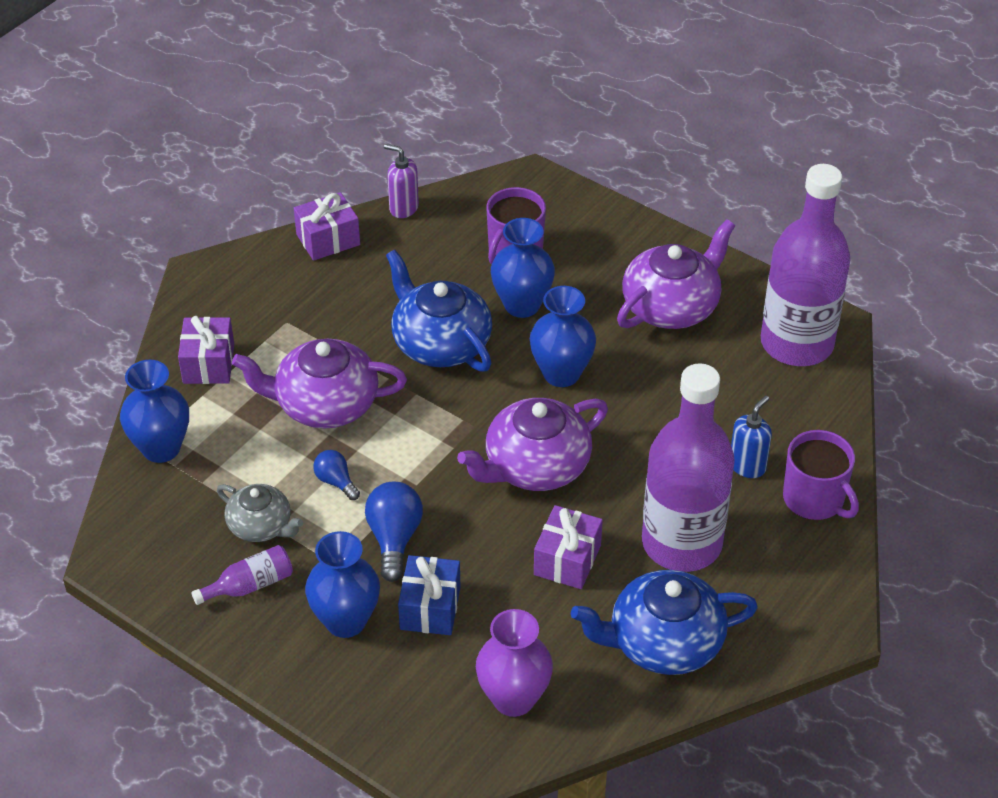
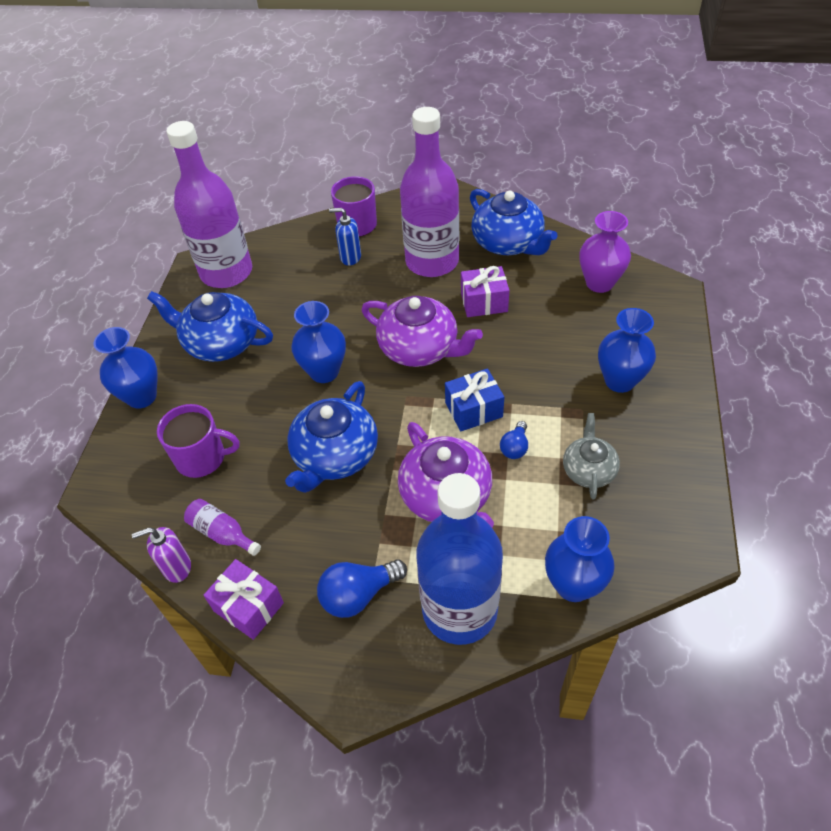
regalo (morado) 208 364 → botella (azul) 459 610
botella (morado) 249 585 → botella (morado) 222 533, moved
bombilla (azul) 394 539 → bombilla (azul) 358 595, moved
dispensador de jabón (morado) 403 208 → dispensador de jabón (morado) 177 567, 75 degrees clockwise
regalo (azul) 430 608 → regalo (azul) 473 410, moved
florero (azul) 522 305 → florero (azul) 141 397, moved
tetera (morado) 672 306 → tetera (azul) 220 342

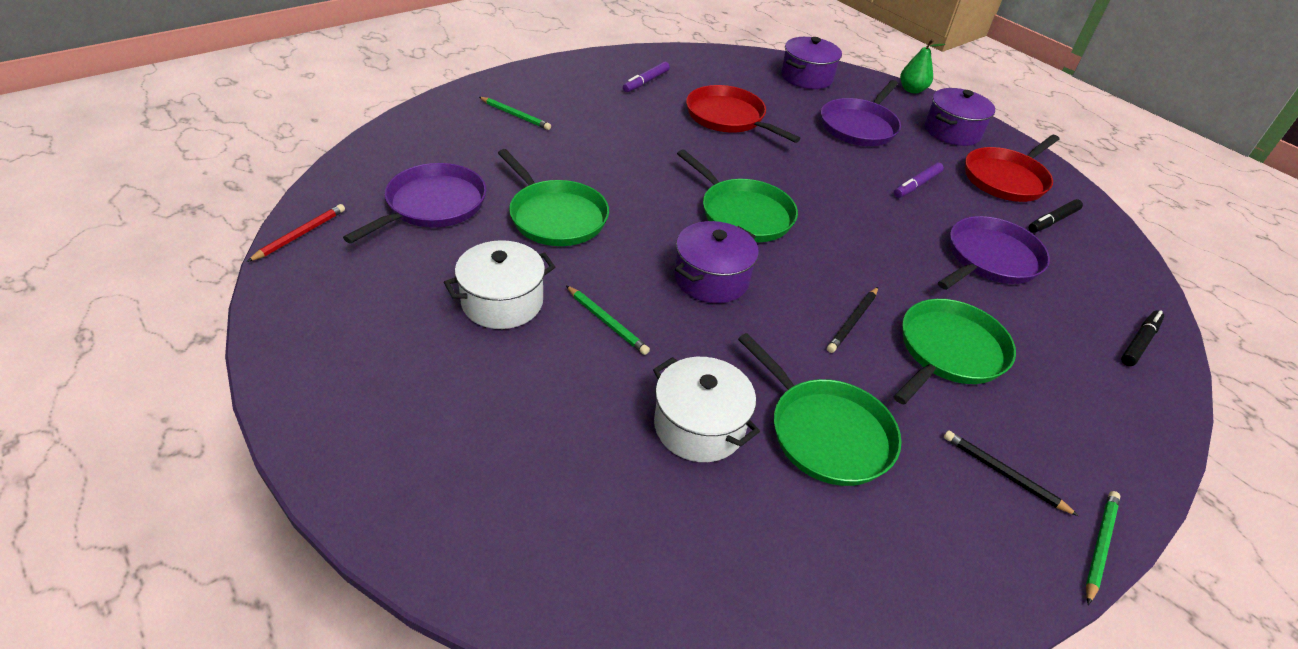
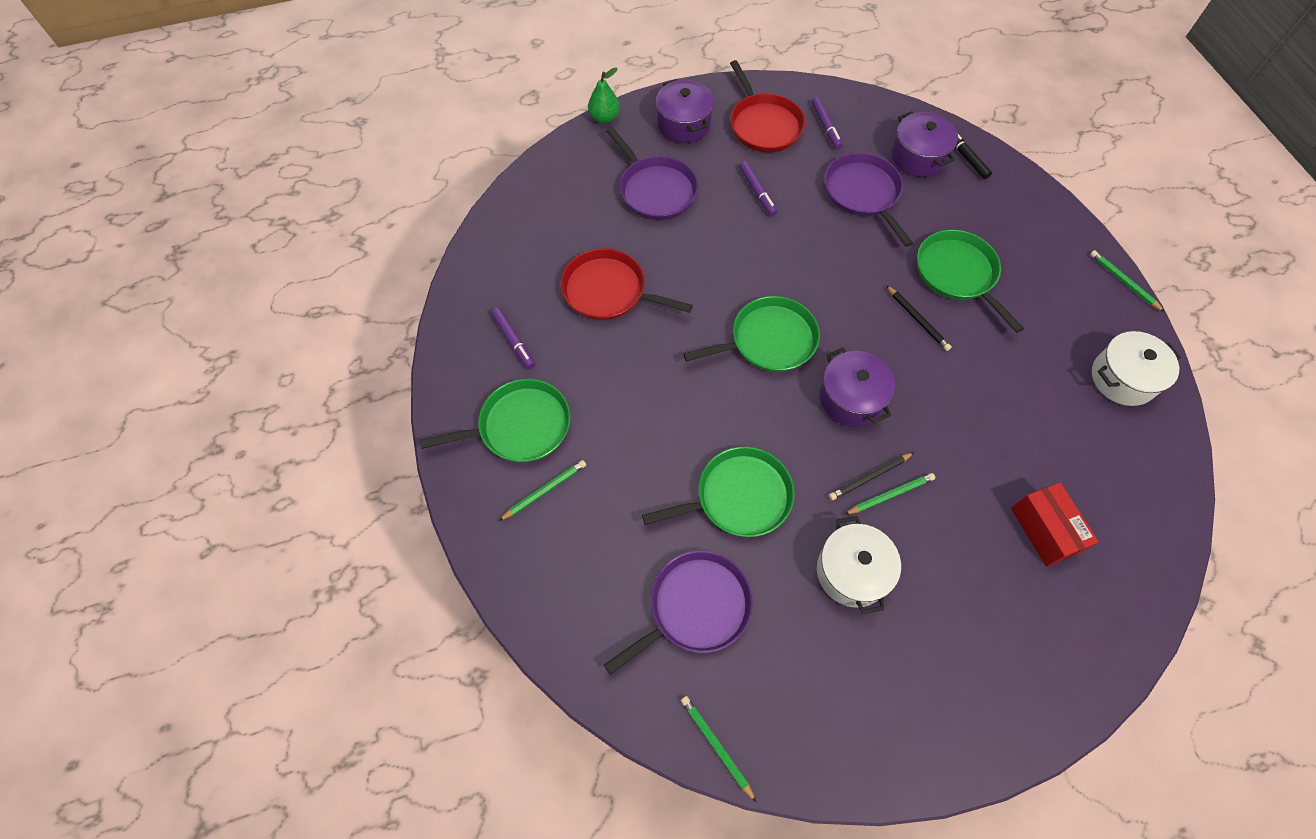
lápiz (rojo) 300 235 → lápiz (verde) 716 746
sartén (morado) 432 205 → sartén (morado) 695 607, 90 degrees clockwise
olla (blanco) 699 426 → olla (blanco) 1123 378, moved
sartén (rojo) 728 117 → sartén (rojo) 609 291, 45 degrees clockwise
sartén (verde) 825 433 → sartén (verde) 520 426, moved
olla (morado) 806 77 → olla (morado) 918 157, moved
lápiz (negro) 1004 474 → lápiz (negro) 869 477, moved
rotulador (negro) 1053 221 → rotulador (morado) 826 127
- → caja (rojo) 1044 530

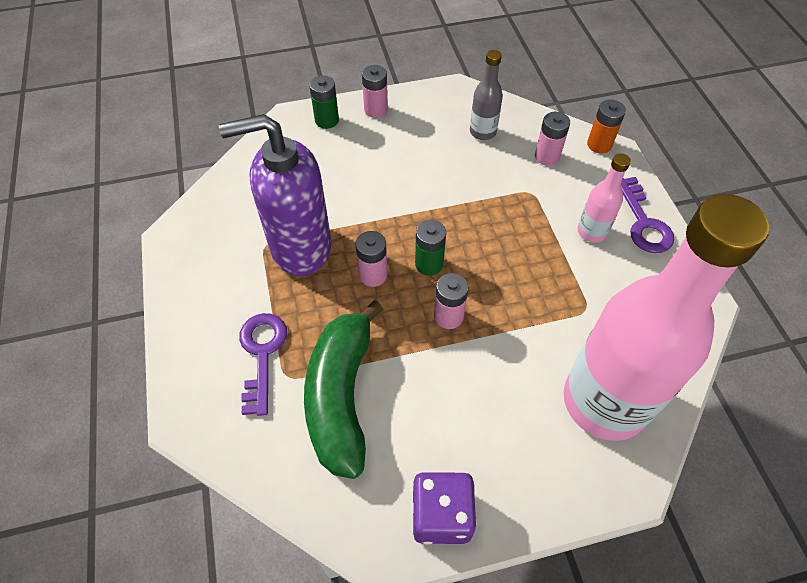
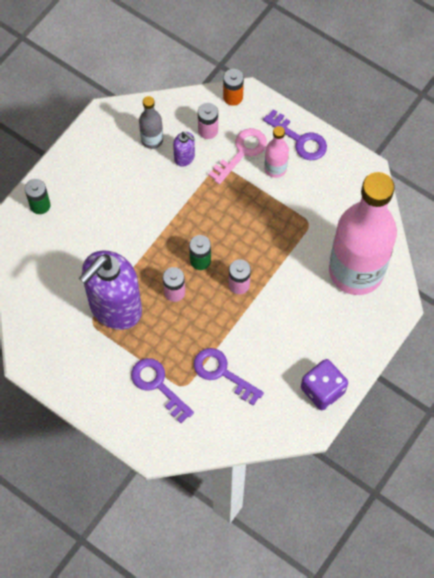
plátano (verde) 341 396 → llave (morado) 222 373
pila (rosa) 376 110 → -
- → dispensador de jabón (morado) 184 157
- → llave (rosa) 241 152

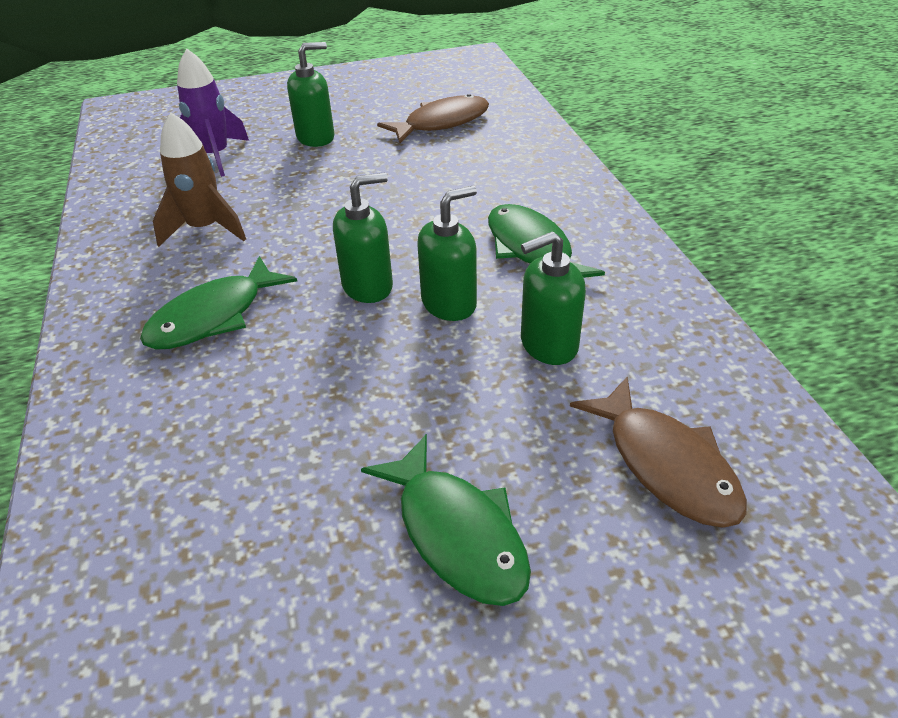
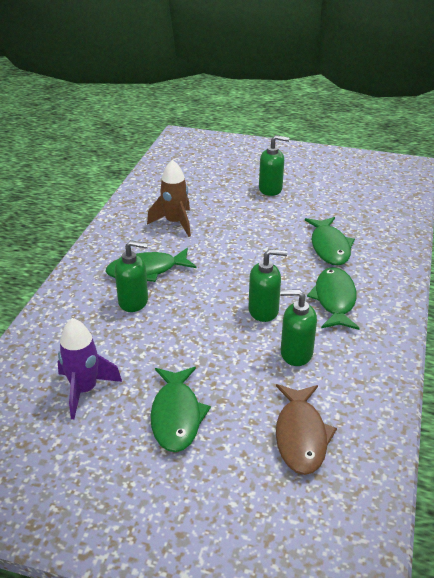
cohete (morado) 215 156 → cohete (morado) 84 390, moved
dispensador de jabón (verde) 368 286 → dispensador de jabón (verde) 133 301, moved
pez (marrón) 442 123 → -
- → pez (verde) 329 247

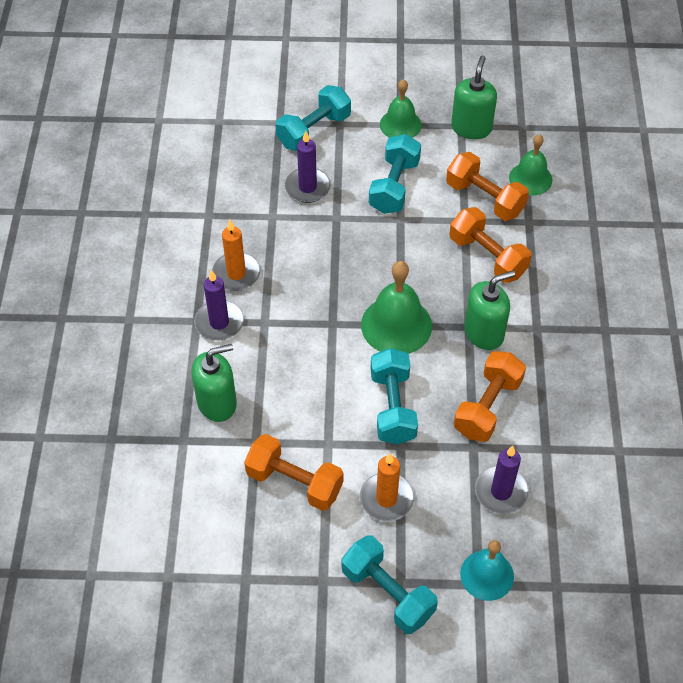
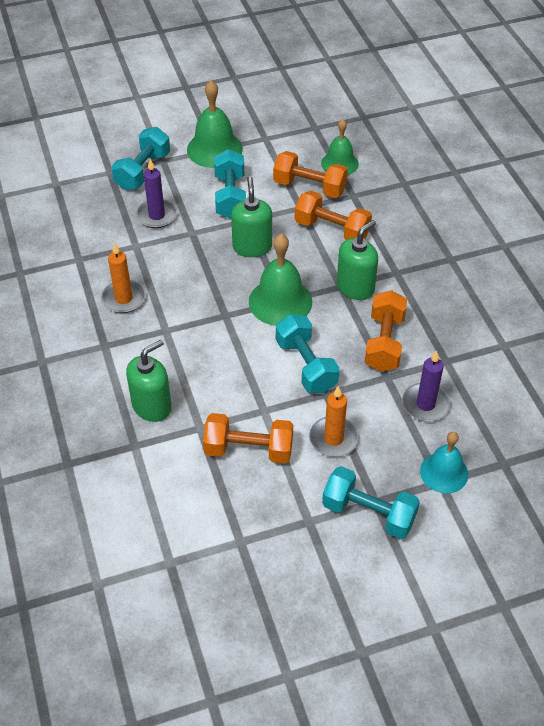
vela (morado) 219 322 → -
campana (verde) 400 124 → campana (verde) 214 149, x1.51
dispensador de jabón (verde) 471 128 → dispensador de jabón (verde) 252 247, moved

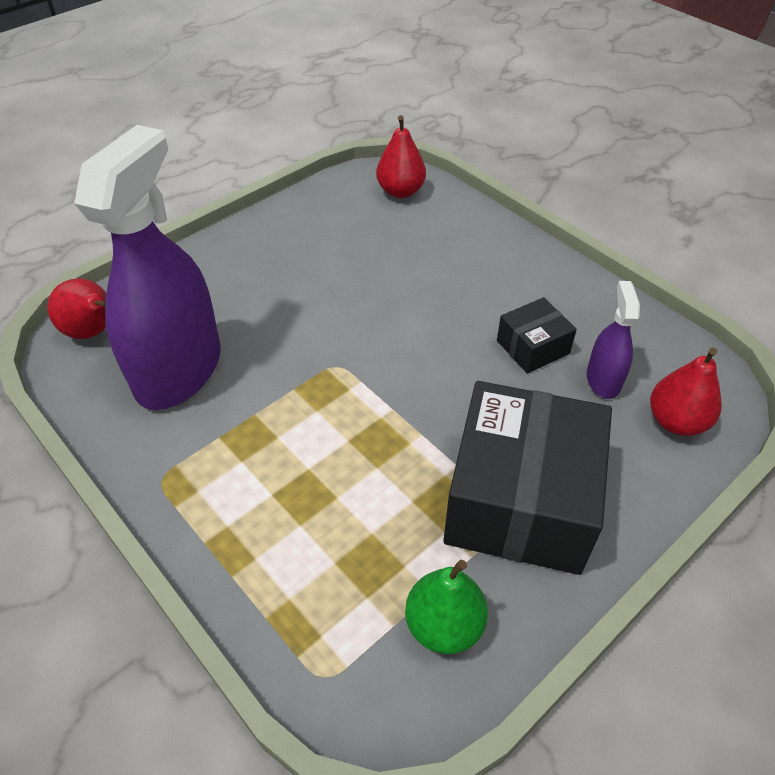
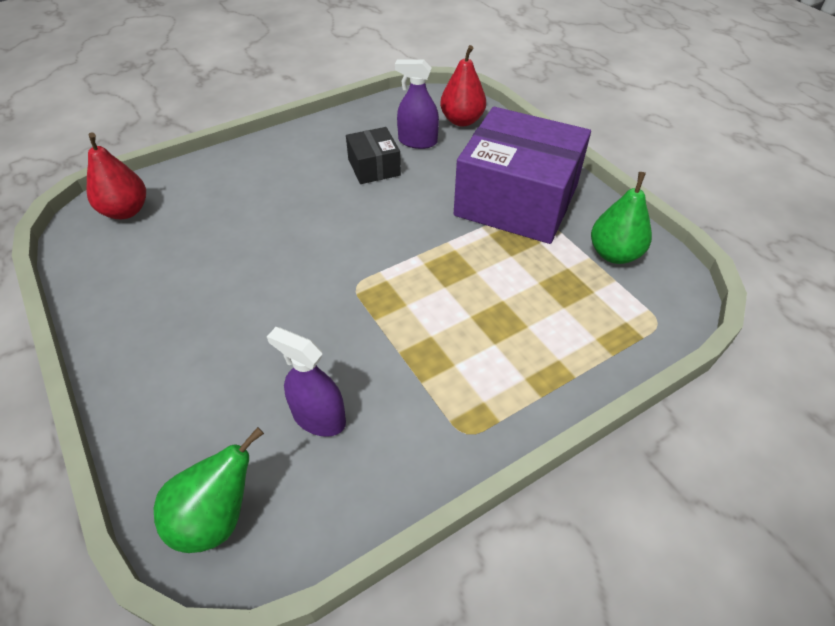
pera (rojo) 93 332 → pera (verde) 216 518
pulverizador (morado) 179 370 → pulverizador (morado) 319 418, x0.46
caja (negro) 520 500 → caja (morado) 516 200

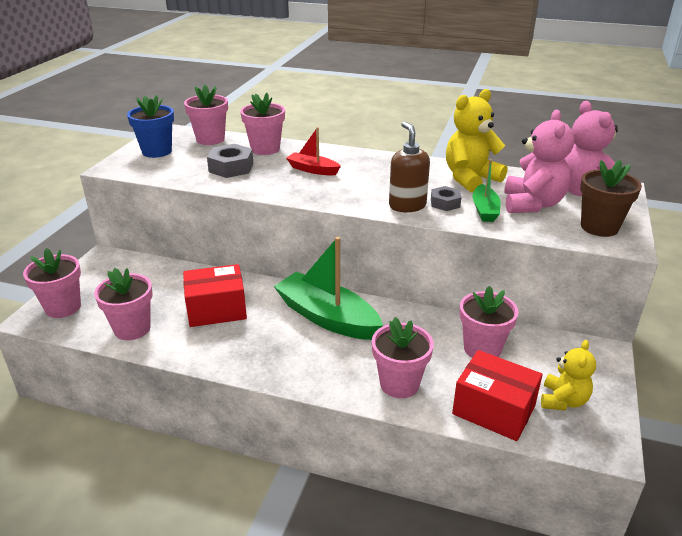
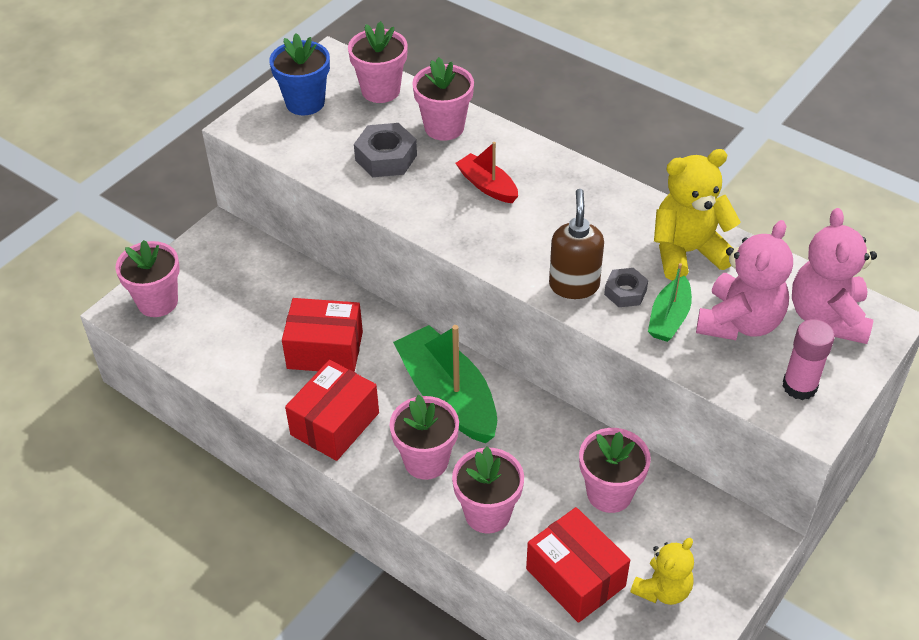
maceta (rosa) 132 329 → maceta (rosa) 426 461, moved
maceta (marrón) 599 227 → barra de pegamento (rosa) 799 386
- → caja (rojo) 335 424

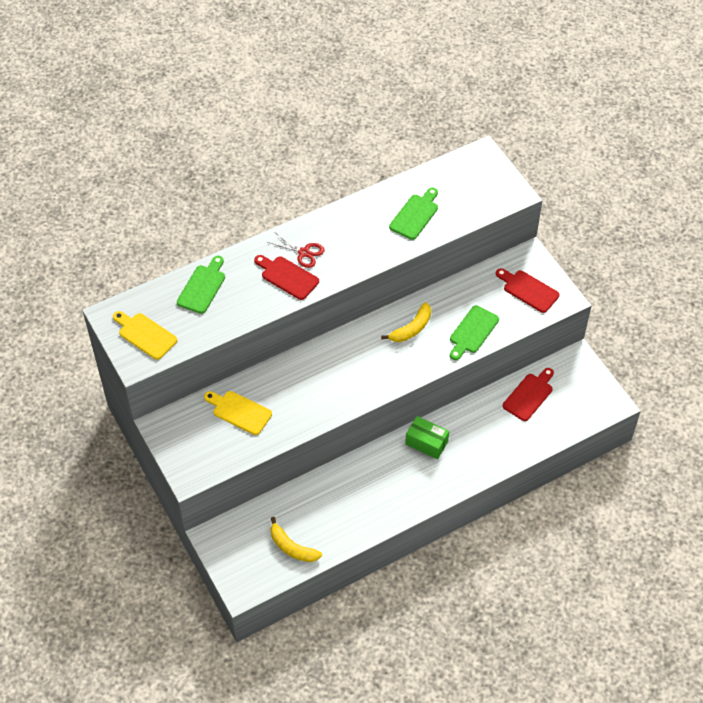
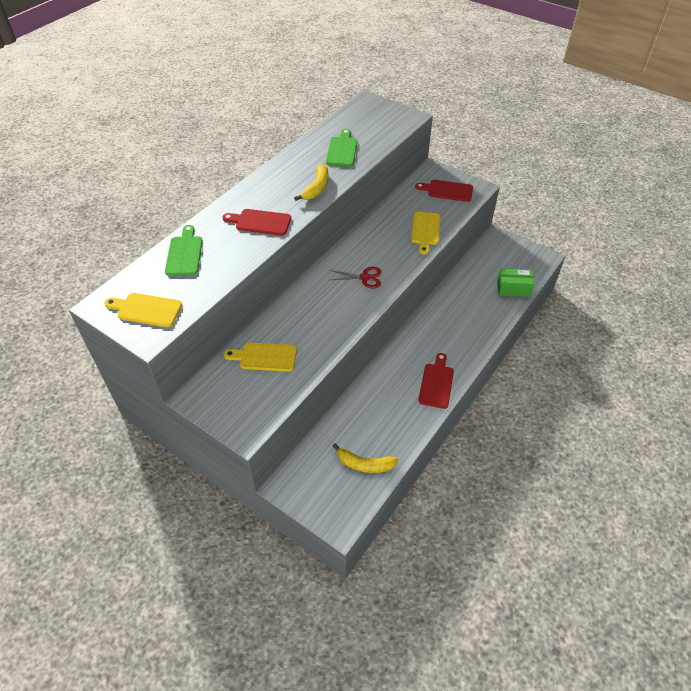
tijeras (rojo) 304 253 → tijeras (rojo) 364 278, moved
plátano (amarillo) 411 329 → plátano (amarillo) 316 188, moved
caja (verde) 426 443 → caja (verde) 513 289, moved
tabla de cortar (verde) 472 331 → tabla de cortar (amarillo) 425 230
tabla de cortar (rojo) 529 395 → tabla de cortar (rojo) 436 383, moved

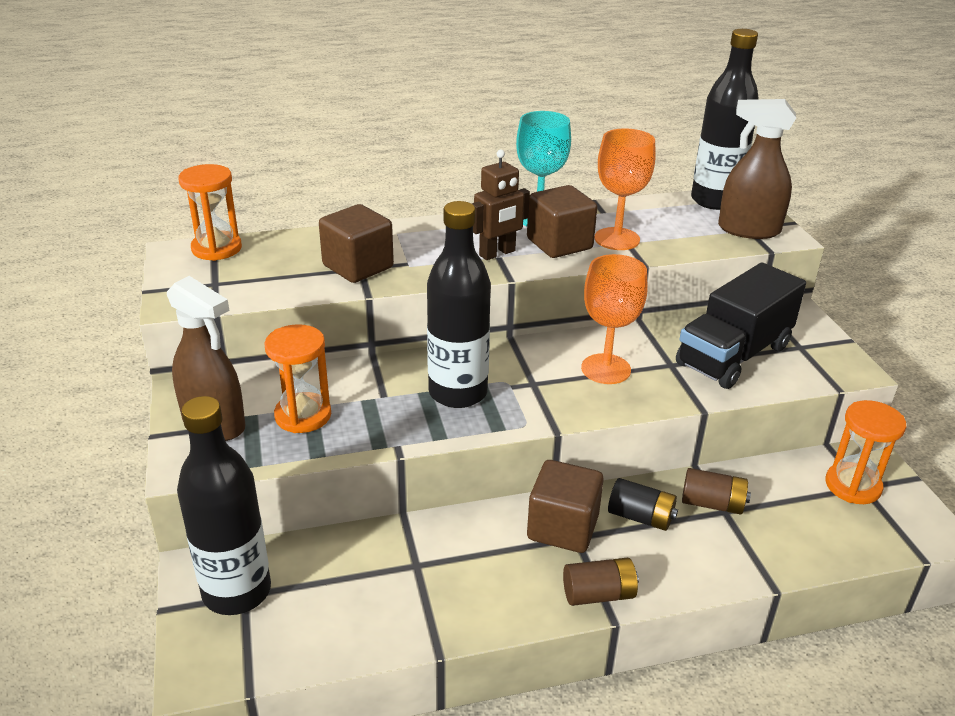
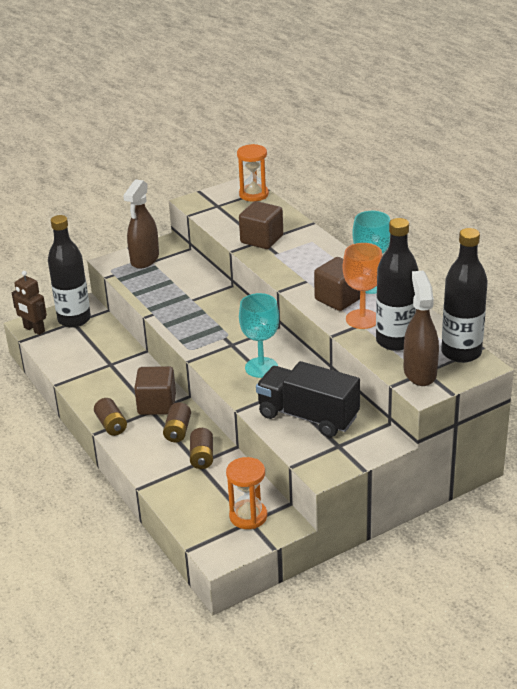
reloj de arena (naranja) 303 415 → -
botella (negro) 458 393 → botella (negro) 395 341, moved
robot (marrón) 497 253 → robot (marrón) 34 329, moved
copa (naranja) 606 369 → copa (turquesa) 261 367
pila (negro) 640 517 → pila (marrón) 177 431

